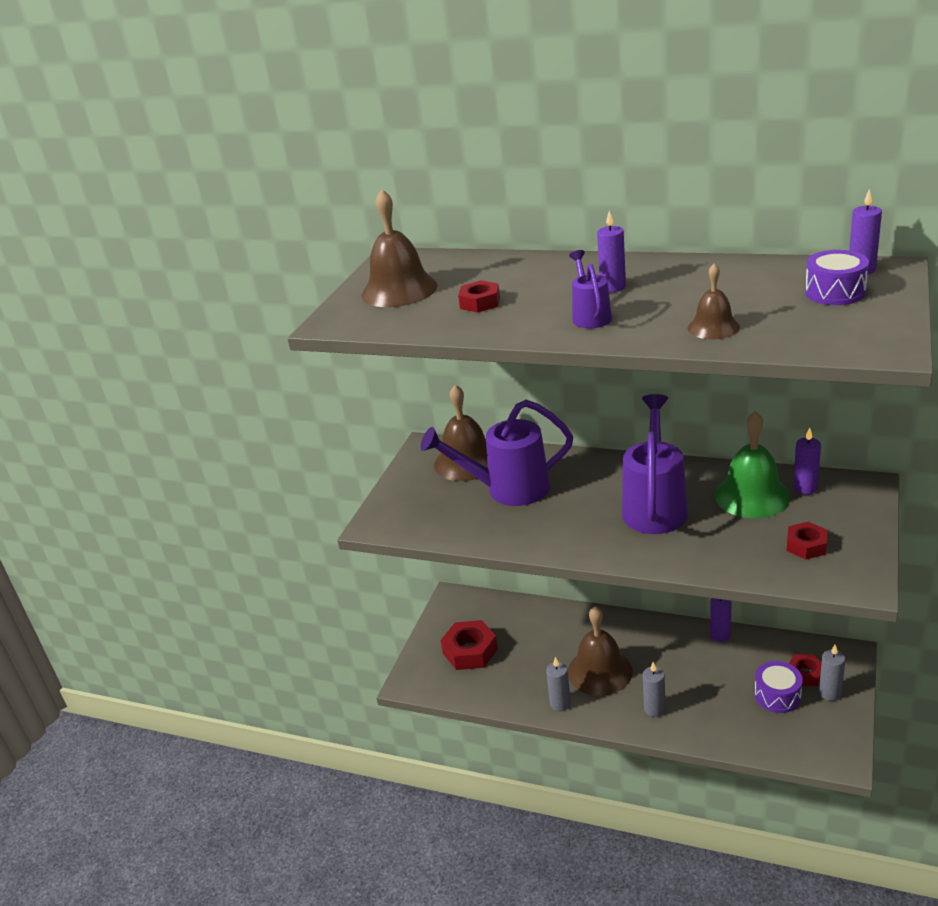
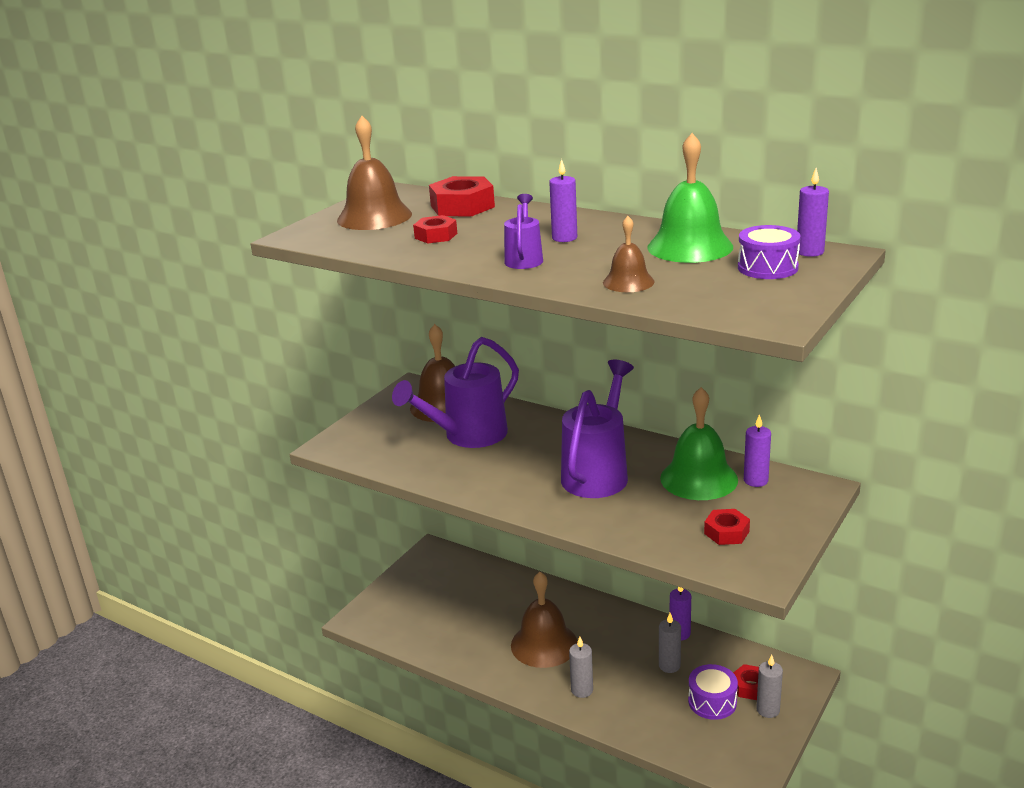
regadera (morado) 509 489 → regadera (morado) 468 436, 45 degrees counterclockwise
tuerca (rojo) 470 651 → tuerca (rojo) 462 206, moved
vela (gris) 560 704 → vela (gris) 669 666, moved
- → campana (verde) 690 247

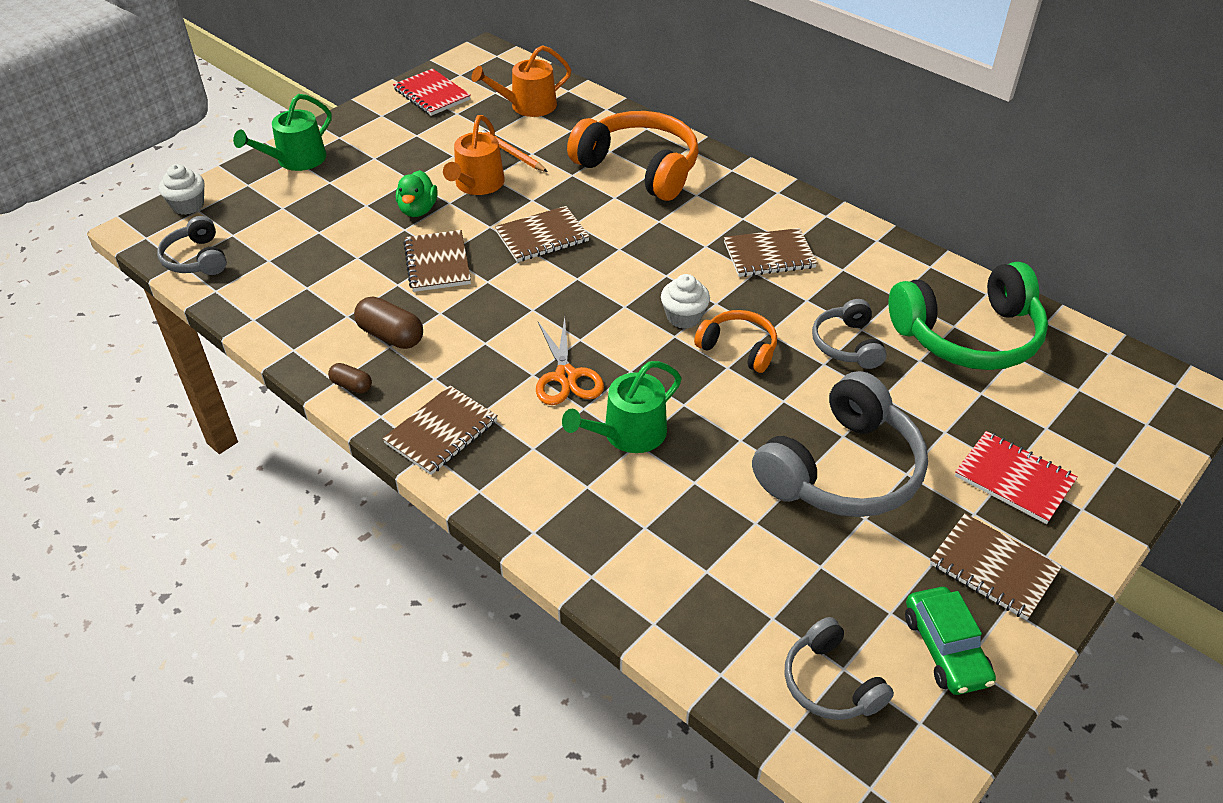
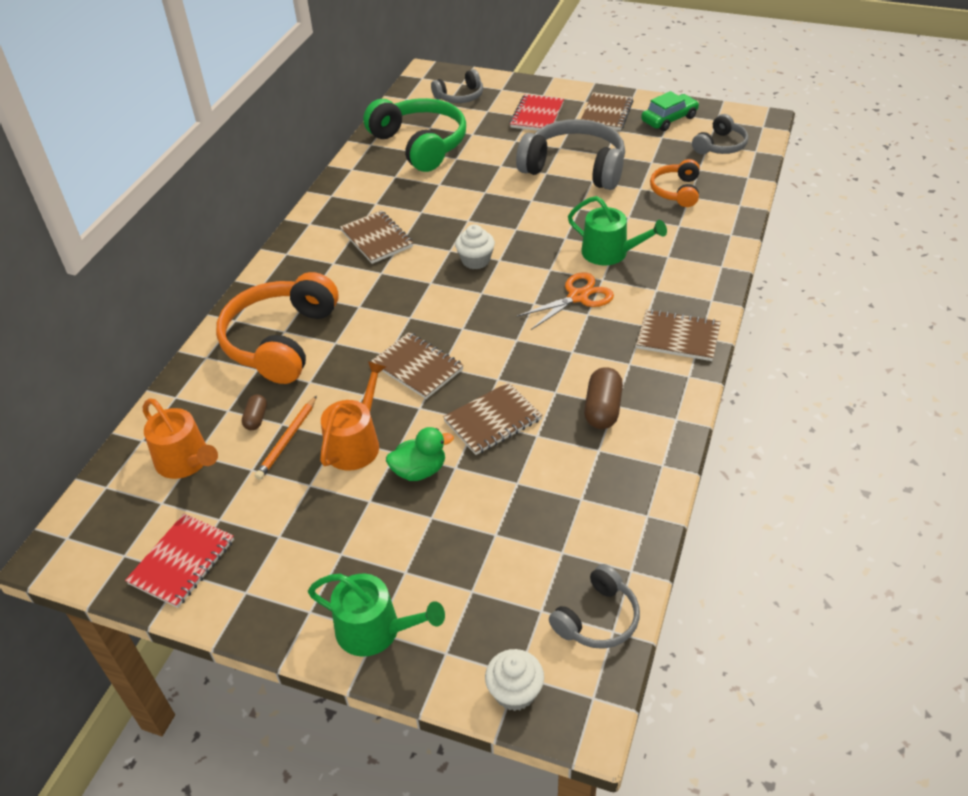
cápsula (marrón) 352 385 → cápsula (marrón) 256 418, moved
regadera (naranja) 477 184 → regadera (naranja) 356 443, 60 degrees counterclockwise
auriculares (naranja) 739 348 → auriculares (naranja) 676 191, moved
auriculares (gris) 847 344 → auriculares (gris) 460 96, moved

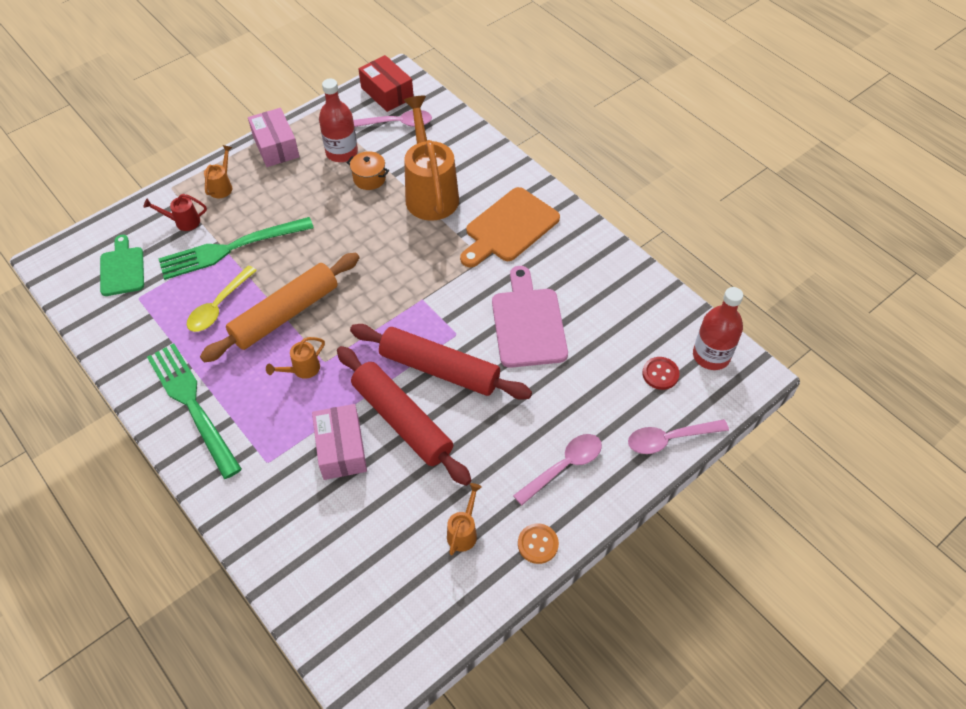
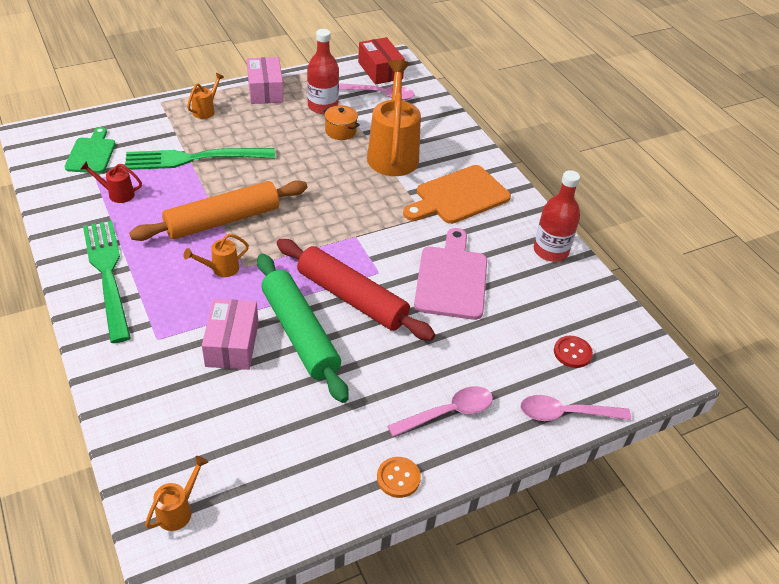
regadera (rojo) 183 222 → regadera (rojo) 117 194, moved
cuchara (amarillo) 219 306 → -
rodillo (rojo) 402 420 → rodillo (verde) 299 333
regadera (naranja) 463 532 → regadera (naranja) 178 510, moved
botella (rojo) 711 355 → botella (rojo) 550 251, moved

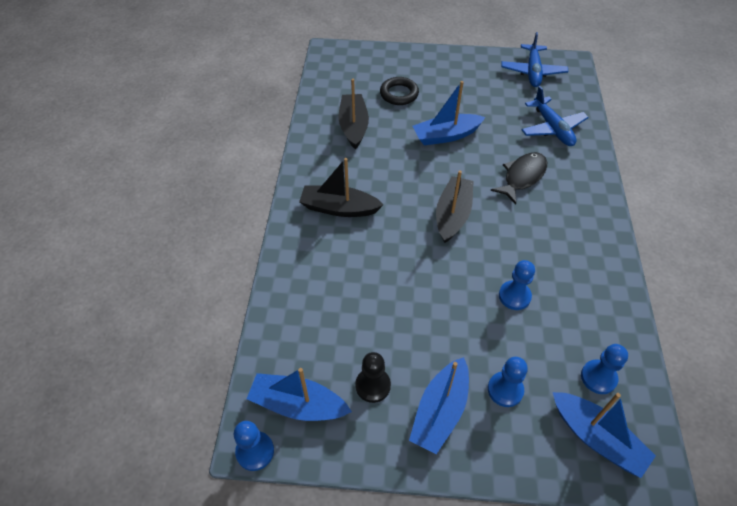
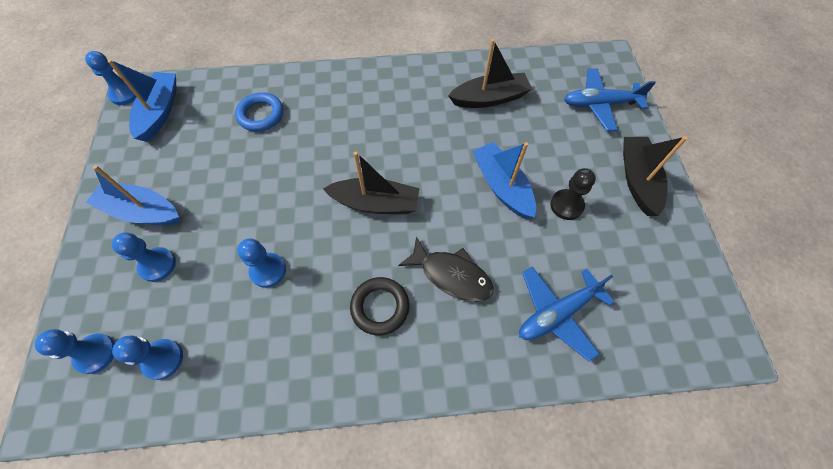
barco (negro) 339 208 → barco (negro) 637 180, moved
peón (negro) 373 385 → peón (negro) 566 205, moved
anillo (negro) 399 94 → anillo (negro) 380 307, moved
avión (azul) 533 72 → avión (azul) 600 104, moved
barco (azul) 596 438 → peón (azul) 95 354
- → anillo (azul) 261 115

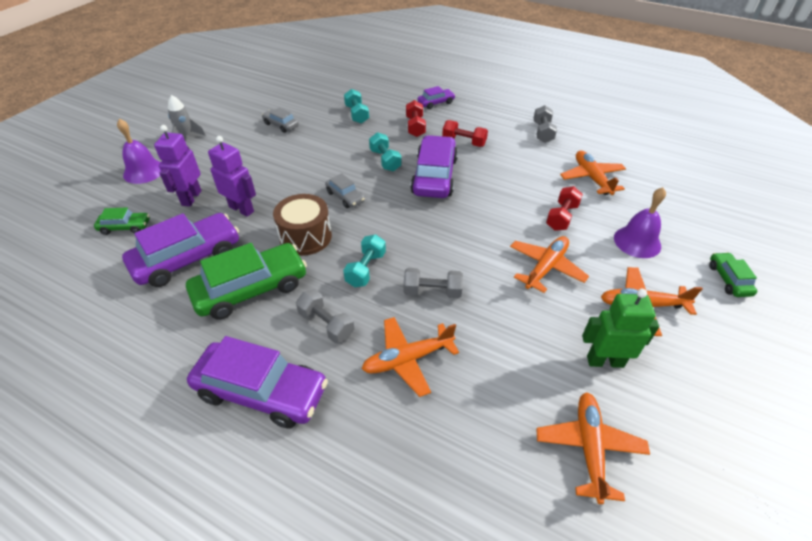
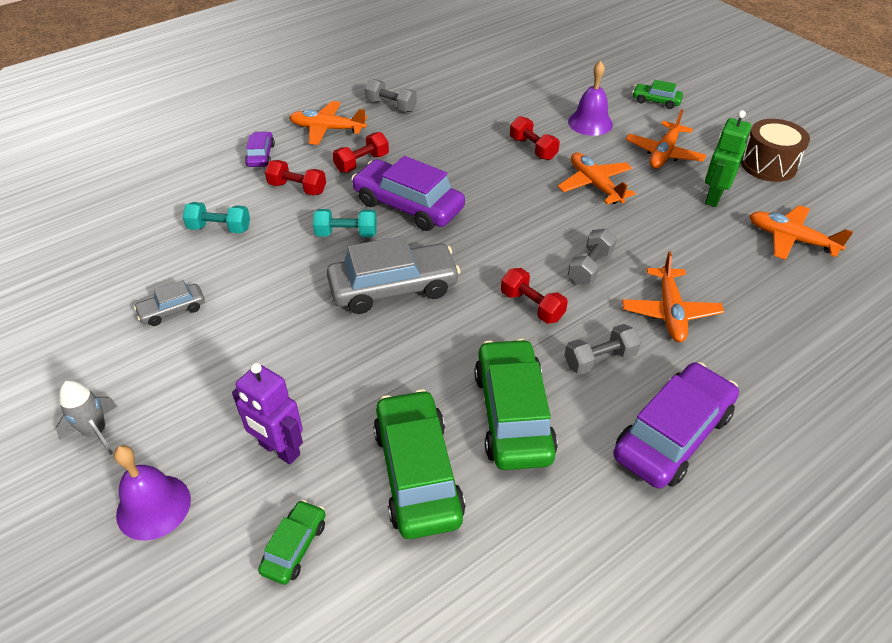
coche (morado) 188 258 → coche (verde) 418 473
robot (morado) 242 209 → -
tambor (marrón) 305 237 → tambor (marrón) 768 165, moved
coche (gris) 345 197 → coche (gris) 393 288, x2.00
mancuerna (turquesa) 366 269 → mancuerna (rojo) 532 306
avión (naranja) 591 178 → avión (naranja) 327 129, moved

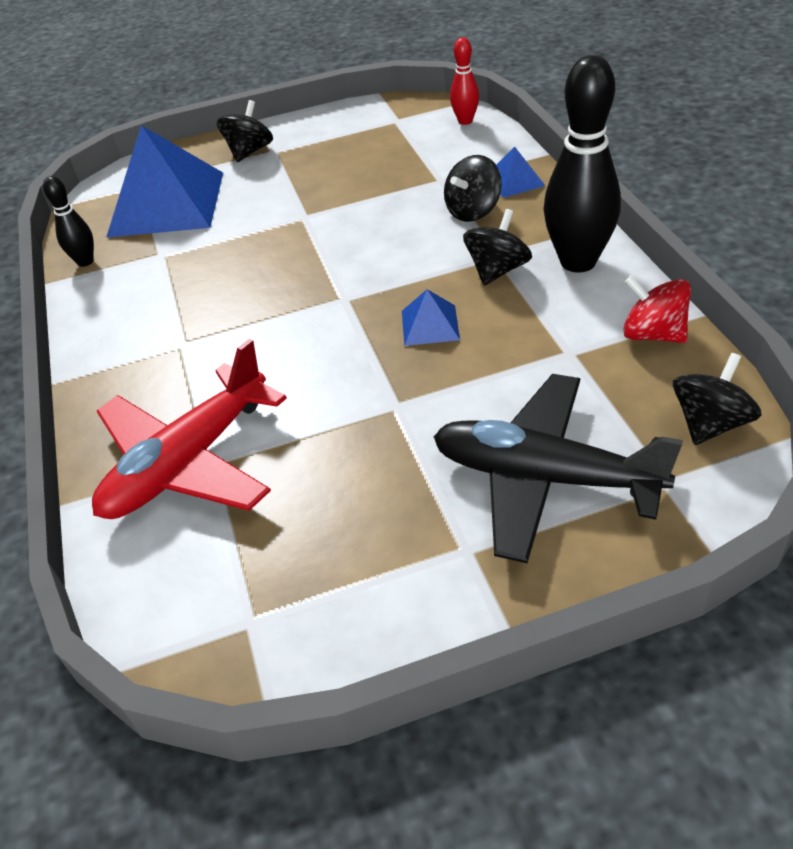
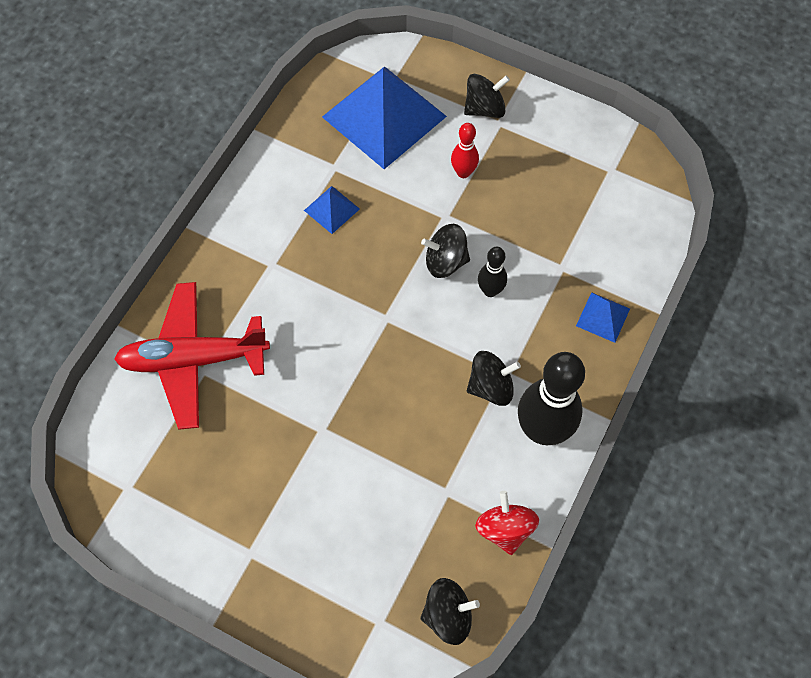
bolo (negro) 85 261 → bolo (negro) 490 291, moved
pirámide (azul) 430 325 → pirámide (azul) 331 209, moved
avión (negro) 545 477 → -
peonza (negro) 473 211 → peonza (negro) 445 261, moved
bolo (rojo) 465 121 → bolo (rojo) 463 172, moved

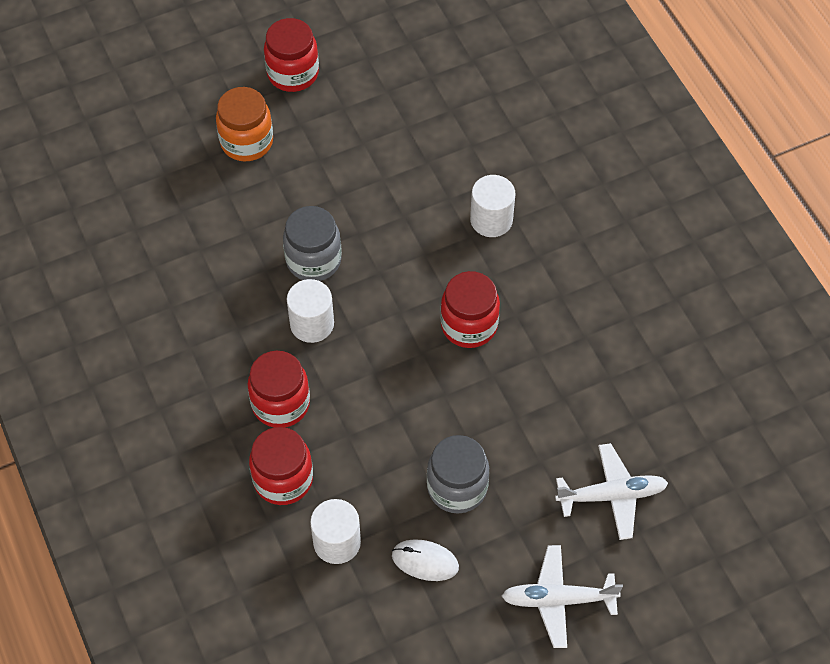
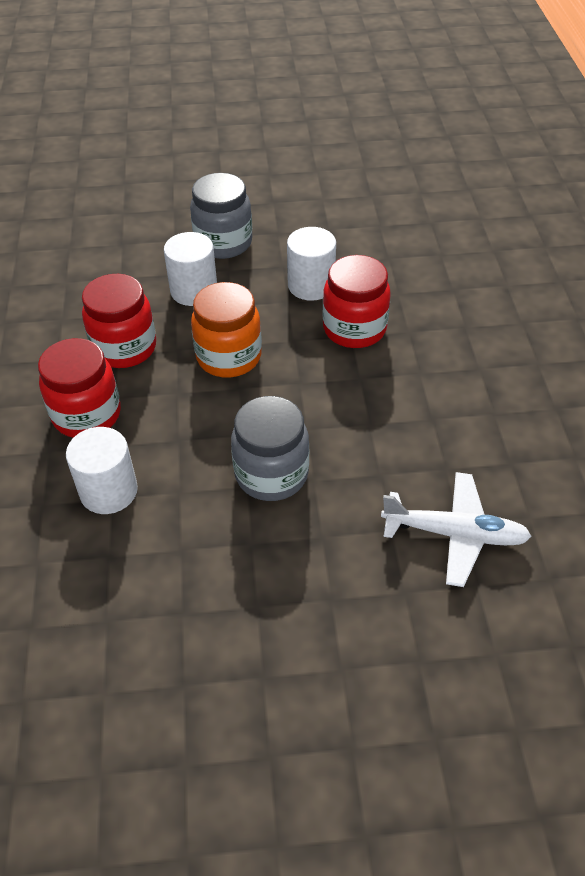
tarro (naranja) 247 142 → tarro (naranja) 229 357, moved
tarro (rojo) 293 73 → -
ratón (blanco) 425 561 → -
cilindro (blanco) 491 220 → cilindro (blanco) 311 285, moved
avión (blanco) 558 599 → -

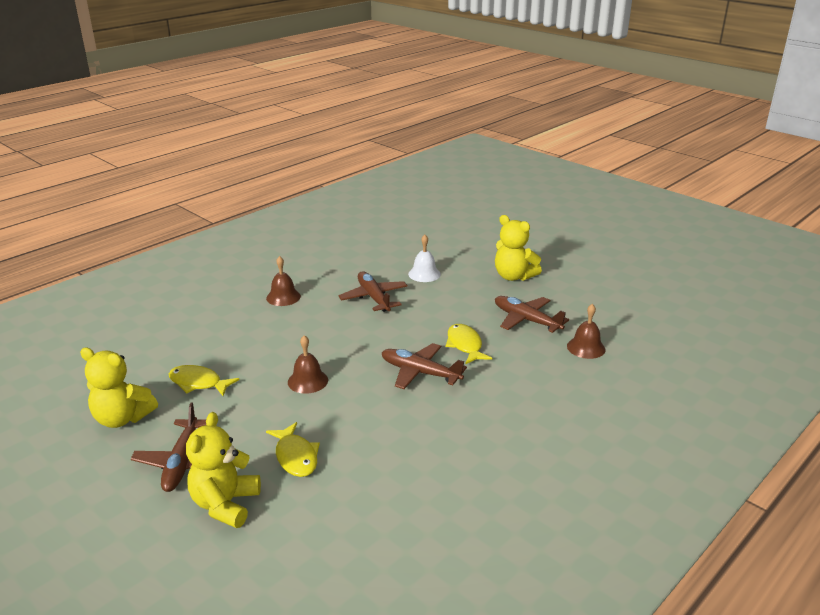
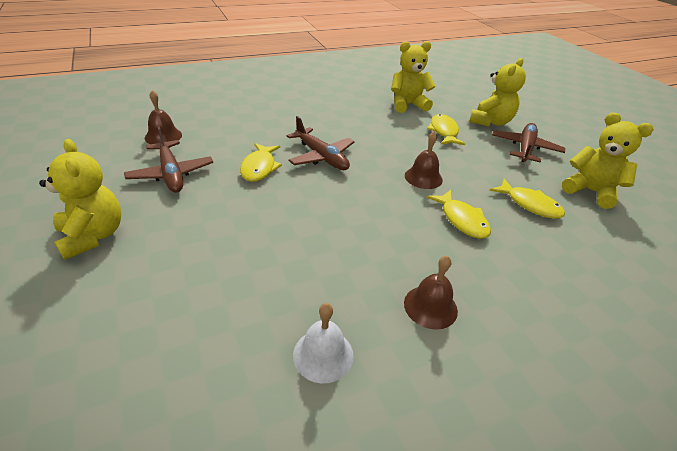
avión (marrón) 374 298 → -
campana (blanco) 424 274 → campana (blanco) 323 355, moved
- → osito (amarillo) 407 105
- → pez (amarillo) 462 220

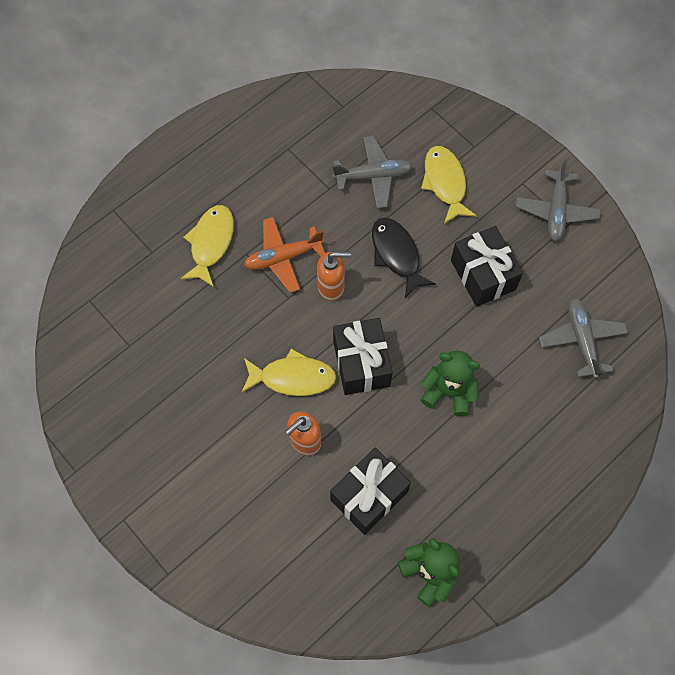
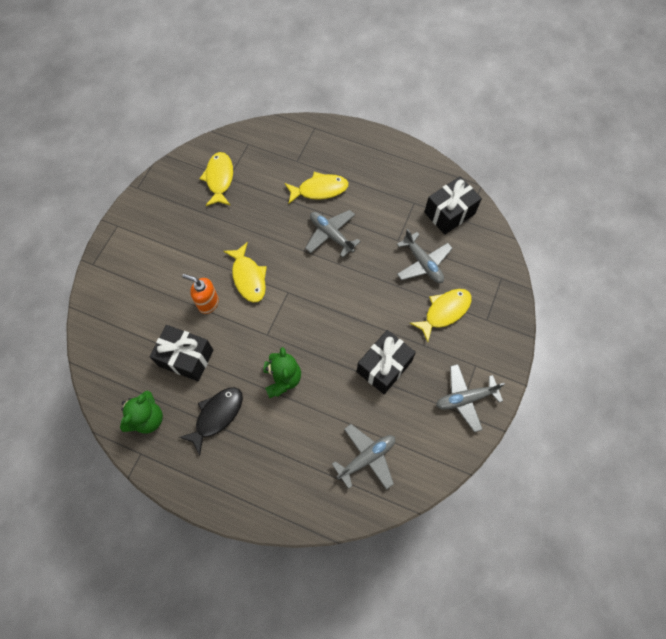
avión (naranja) 283 257 → avión (gris) 331 235
dispensador de jabón (naranja) 331 287 → -
regalo (negro) 361 363 → regalo (negro) 449 213, moved
pez (negro) 396 255 → pez (negro) 217 416, moved
- → pez (amarillo) 219 179

